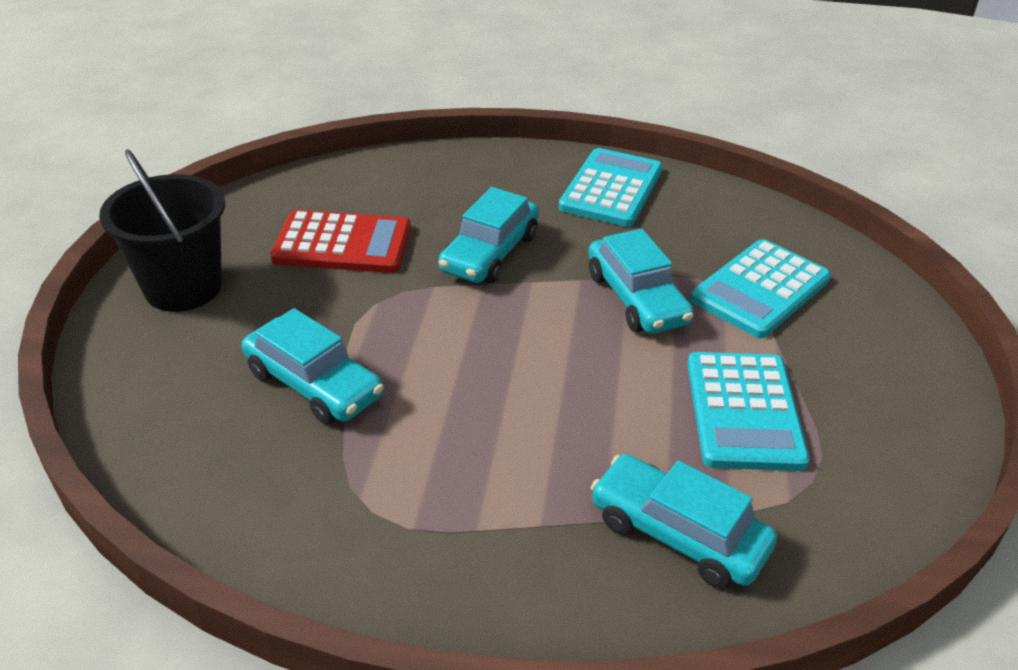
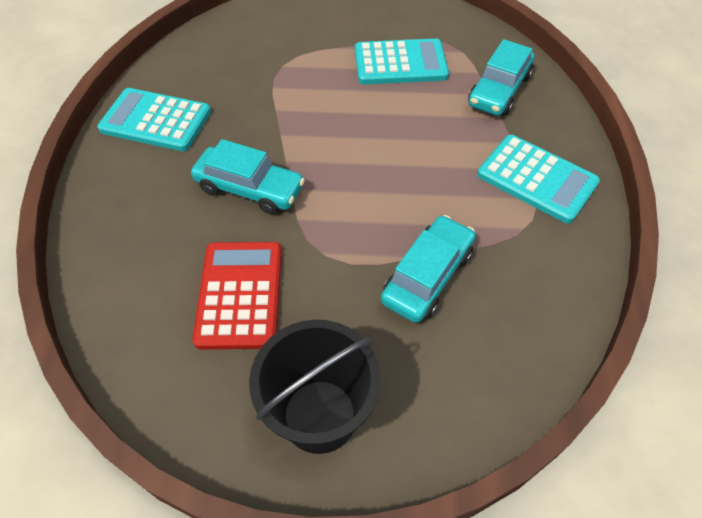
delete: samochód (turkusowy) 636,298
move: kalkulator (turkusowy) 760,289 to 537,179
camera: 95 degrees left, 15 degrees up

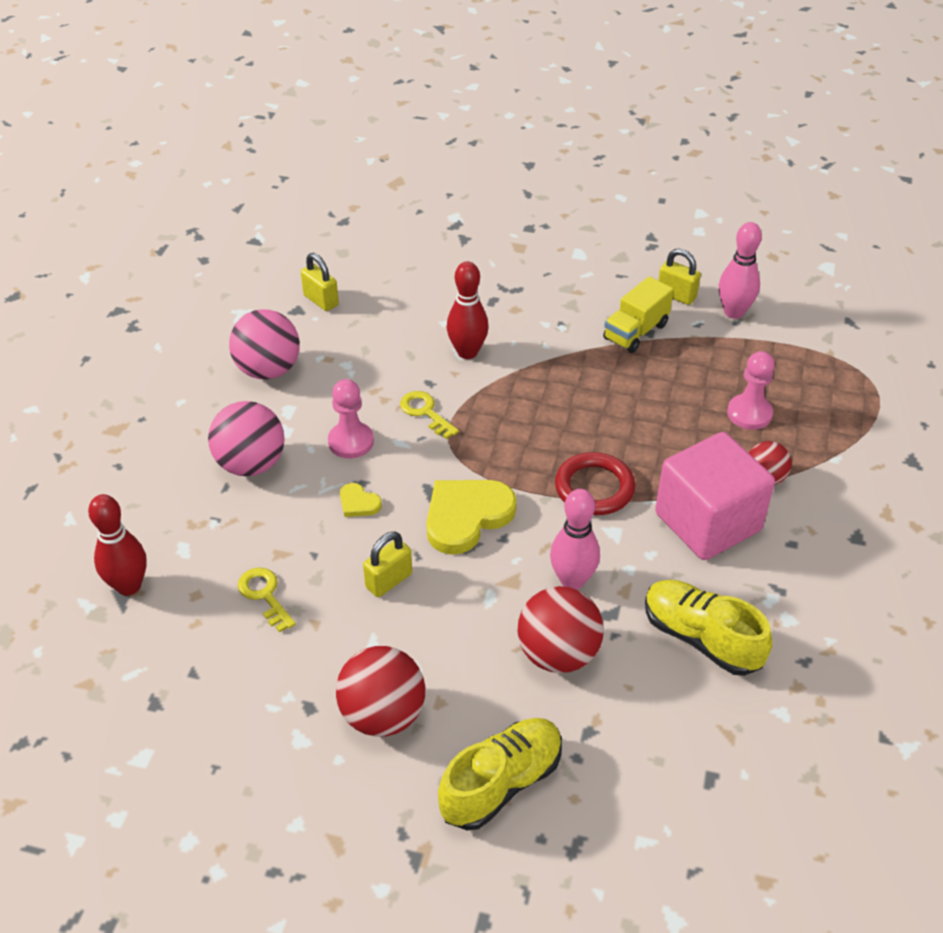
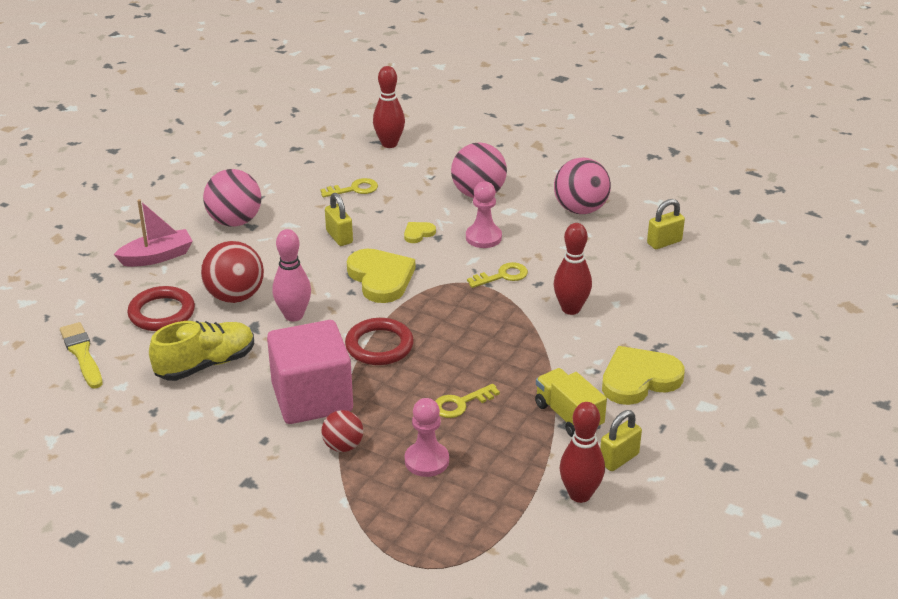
insert: pędzel (żółty) 82,354; pierścień (czerwony) 162,313; klucz (żółty) 460,404; serce (żółty) 639,379
replace: but (żółty) 501,783 to łódka (różowy) 157,257
recolor: piłka (czerwony) 383,714 to piłka (różowy) 235,221; kręgiel (różowy) 733,312 to kręgiel (czerwony) 580,494
camera: 105 degrees right, 10 degrees down

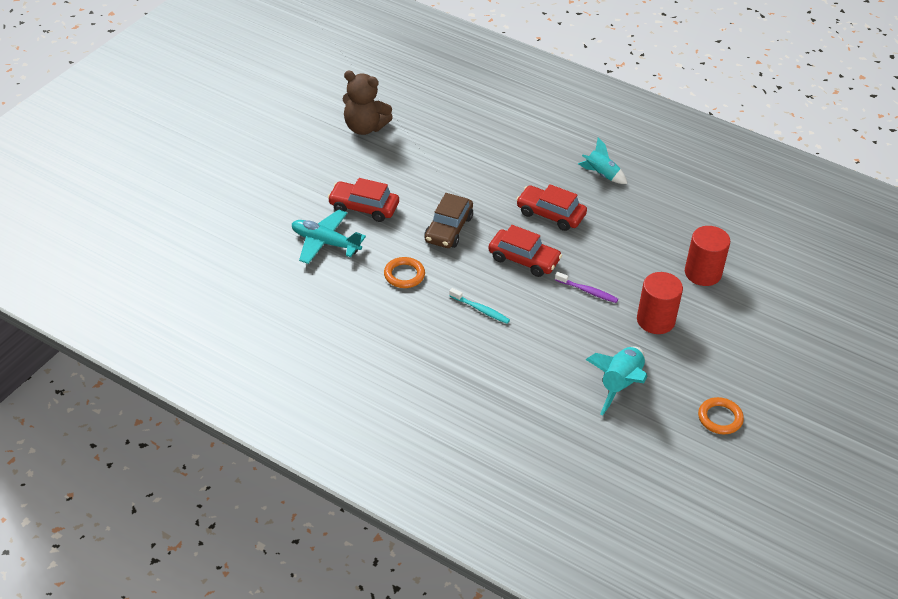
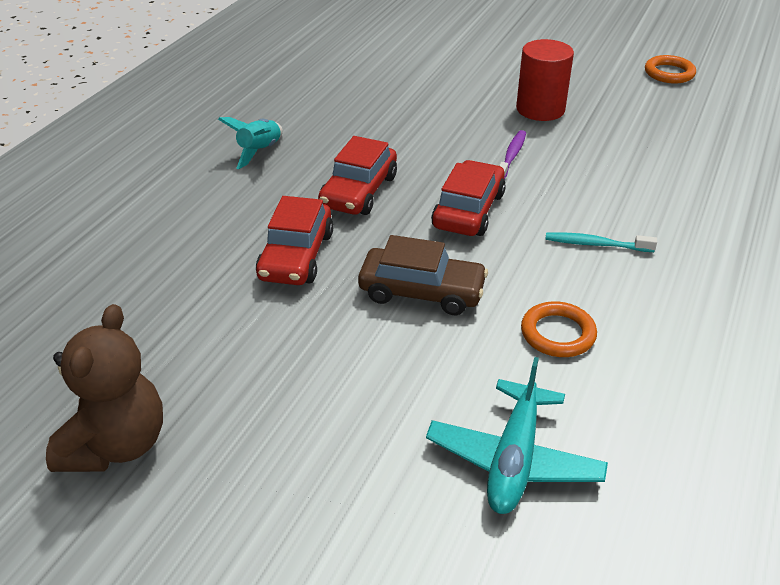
delete: rakieta (turkusowy) 619,385; walec (czerwony) 703,273
move: samochód (czerwony) 363,207 to 296,256
rotate: szczoteczka do zębów (turkusowy) 480,309 = 596,244 105 degrees counterclockwise
camera: 95 degrees left, 5 degrees down

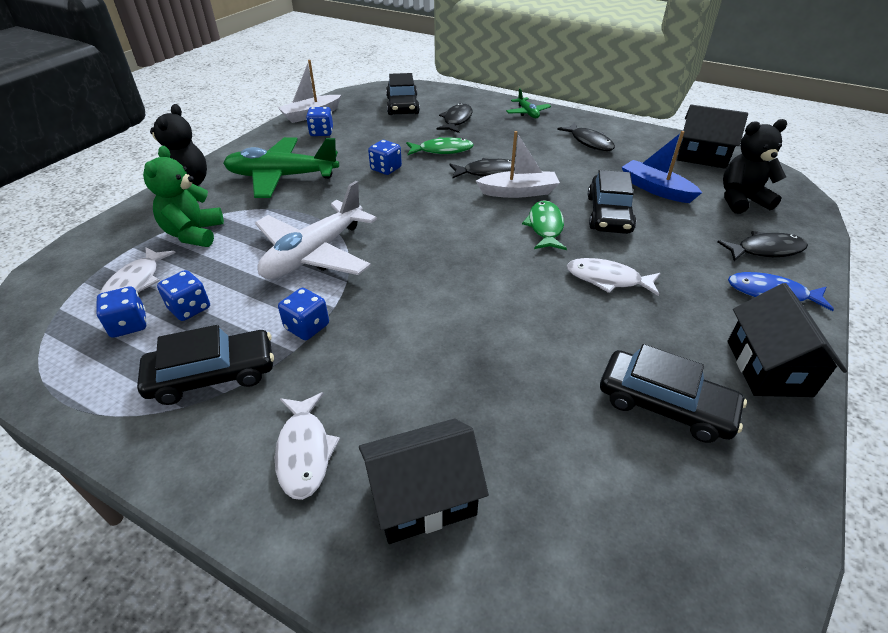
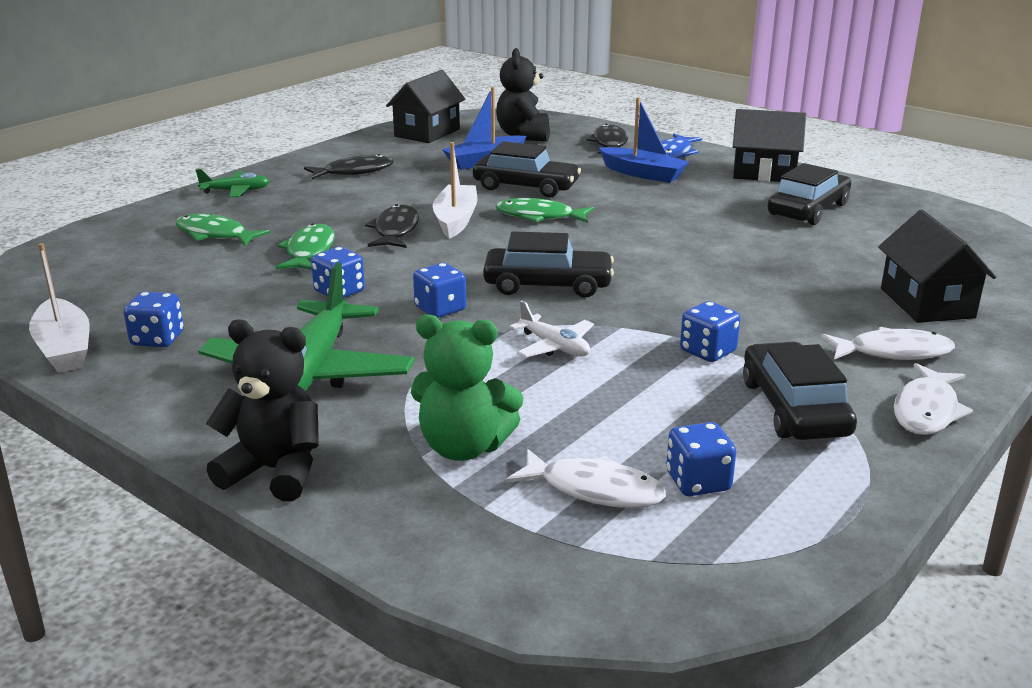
insert: łódka (niebieski) 643,174
move: kostka do gry (niebieski) 189,308 to 440,309; samochód (czarny) 402,106 to 547,285; ryba (biały) 607,279 to 926,410
recolor: ryba (czarny) 457,120 to ryba (zielony) 215,235
resize: samolot (biały) 314,254 = 554,346 x0.48
camera: 80 degrees left, 15 degrees down

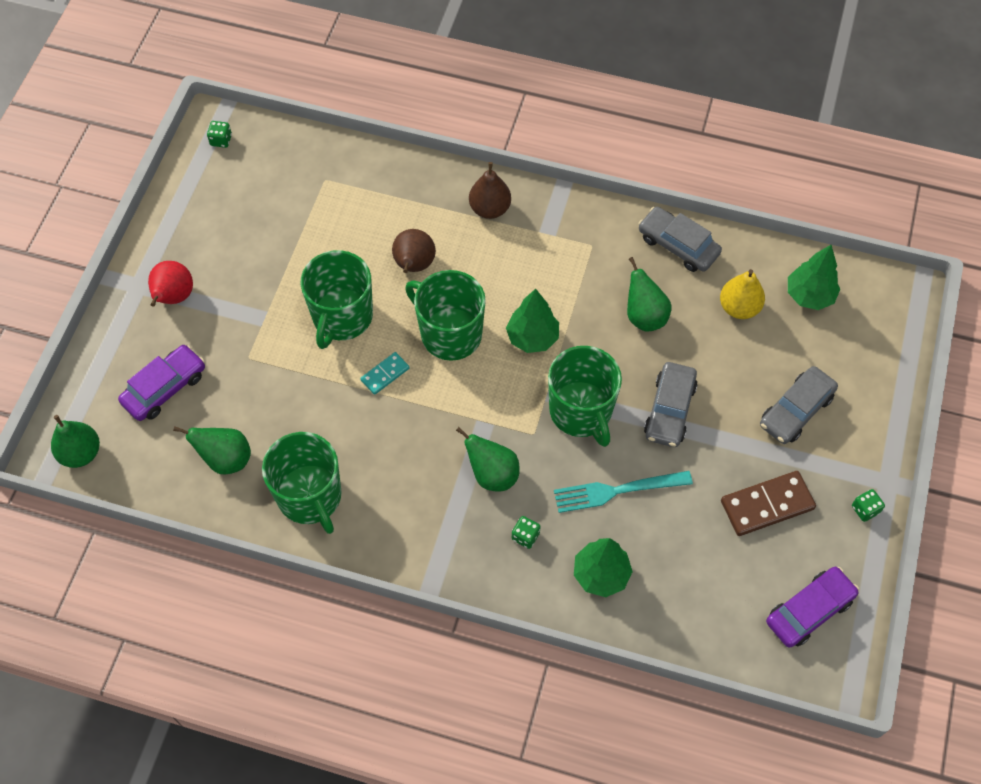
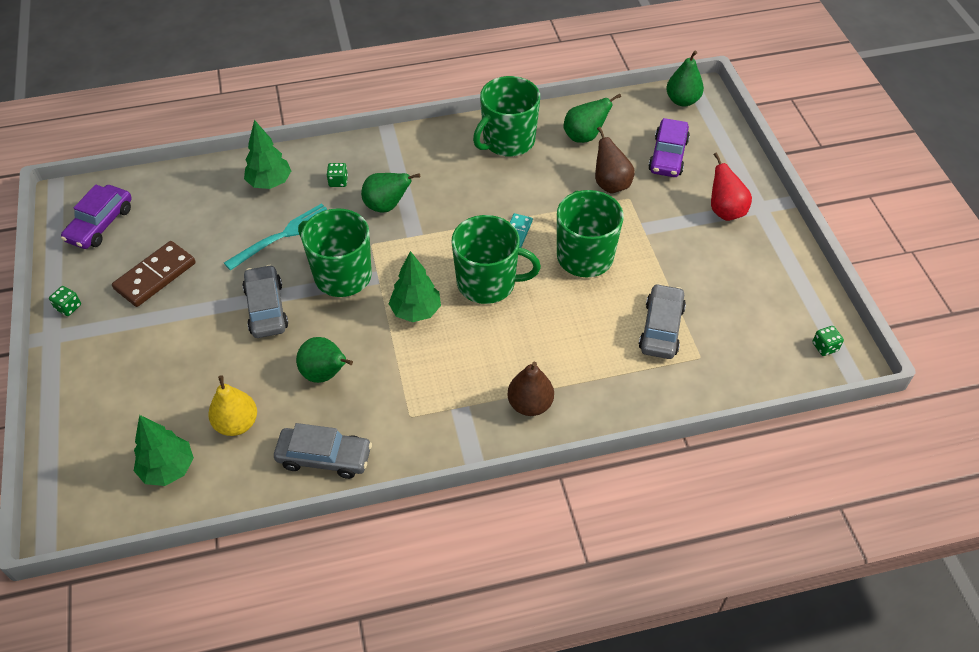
move: gruszka (brązowy) 414,265 to 610,184; samochód (szary) 796,410 to 661,328
rotate: kubek (zielony) 310,497 = 508,141 75 degrees counterclockwise
camera: 150 degrees right, 10 degrees down

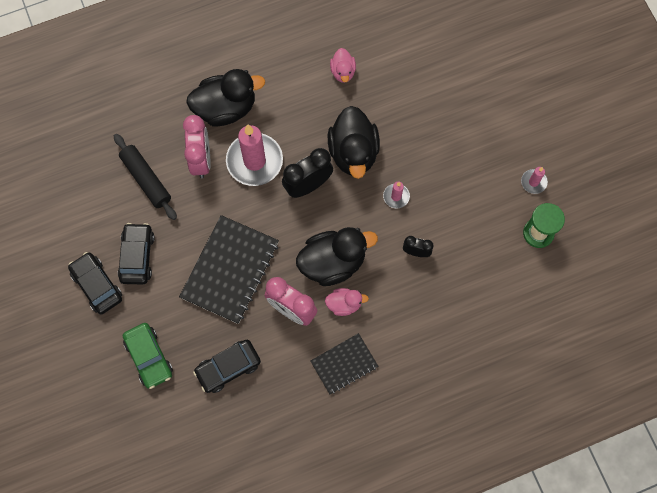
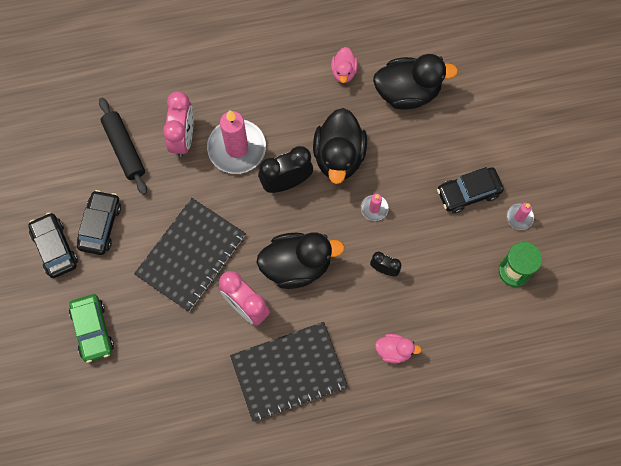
move: kaczka (czarny) 226,108 to 407,92; samochód (czarny) 228,368 to 468,193; kaczka (różowy) 344,304 to 394,350
resize: zeszyt (czarny) 344,364 = 288,371 x1.71
camera: 10 degrees right, 0 degrees up

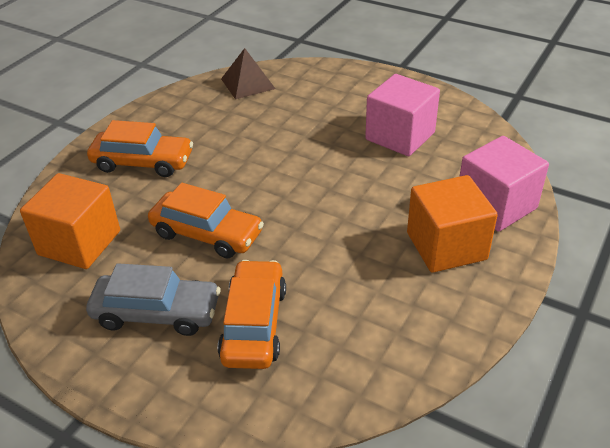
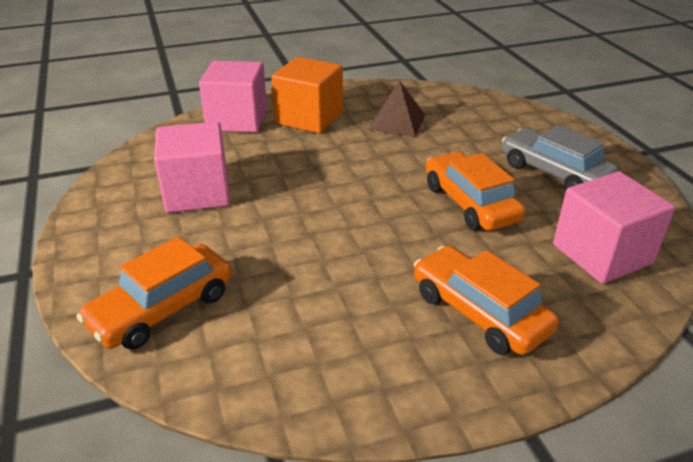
move: samochód (pomarańczowy) 254,324 to 162,309; piramida (brązowy) 247,83 to 397,122
recolor: sześcian (pomarańczowy) 79,243 to sześcian (różowy) 602,254
camera: 140 degrees left, 5 degrees down

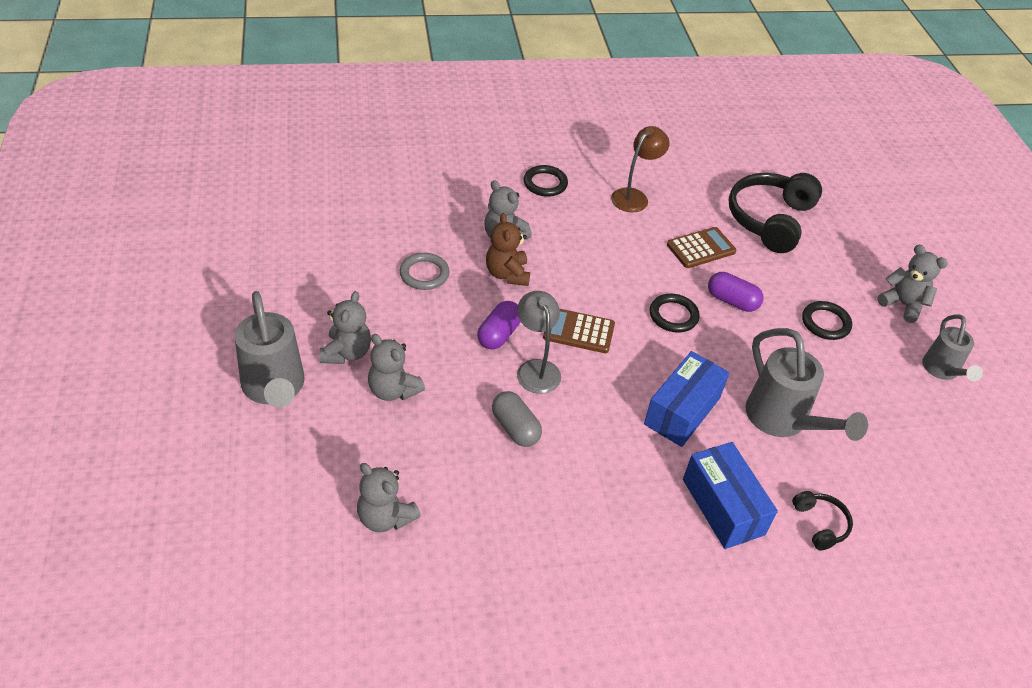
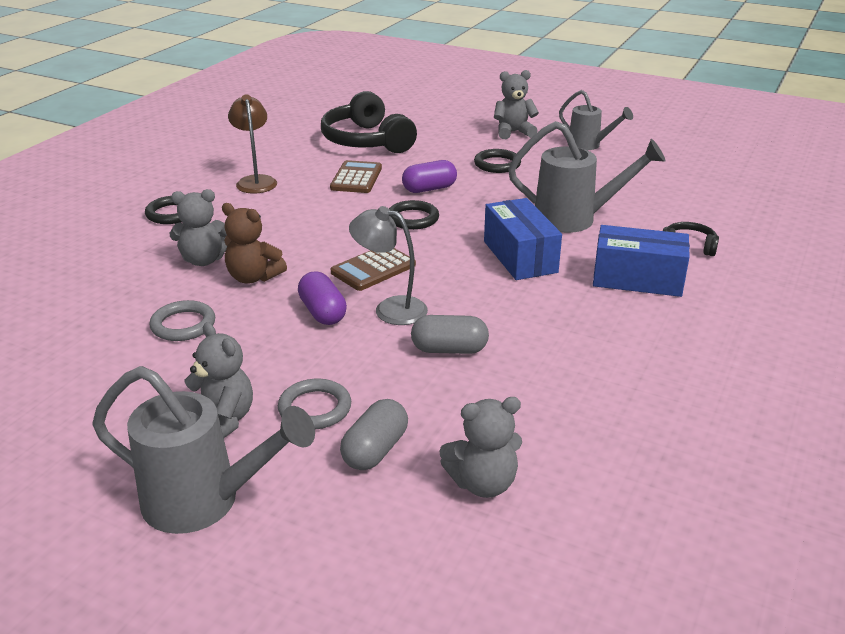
insert: kapsułka (szary) 375,450
replace: miś (szary) 393,390 to pierścień (szary) 315,408
camera: 50 degrees left, 15 degrees down

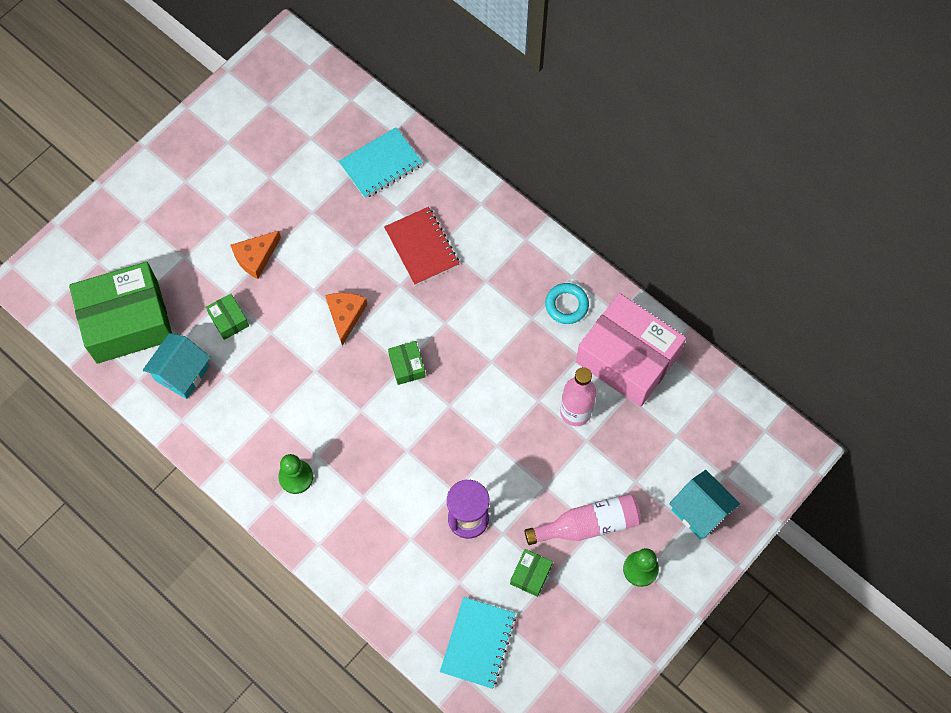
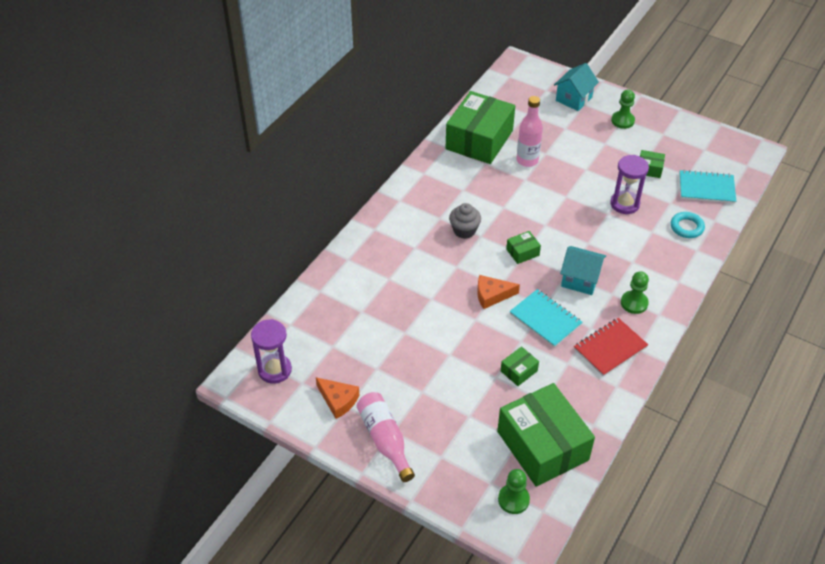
insert: klepsydra (fioletowy) 275,370; muffinka (szary) 464,230; pionek (zielony) 513,499
move: domek (turkusowy) 182,373 to 580,280; ser (pomarańczowy) 256,257 to 338,400; zeszyt (turkusowy) 380,164 to 545,319; zeszyt (czerwony) 421,247 to 610,348; butelka (różowy) 588,524 to 385,440; pierścień (turkusowy) 566,305 to 686,227
recolor: pudełko (różowy) 627,358 to pudełko (zielony) 479,140
camera: 100 degrees left, 20 degrees down

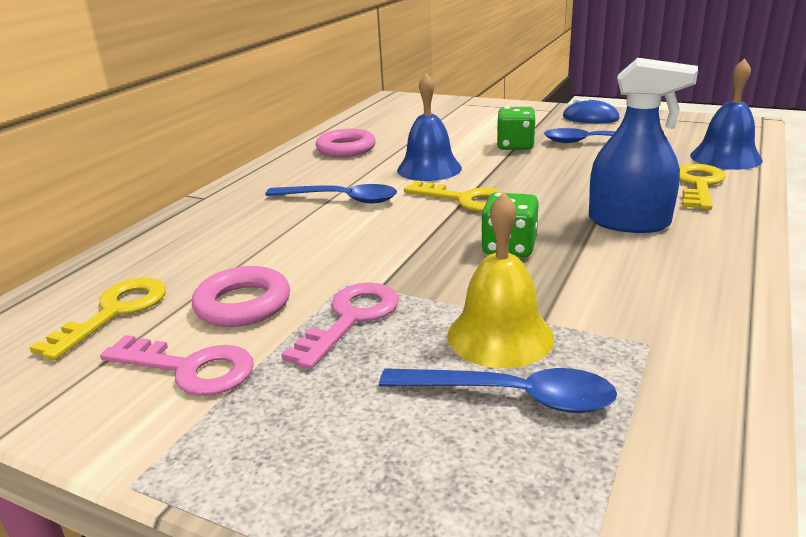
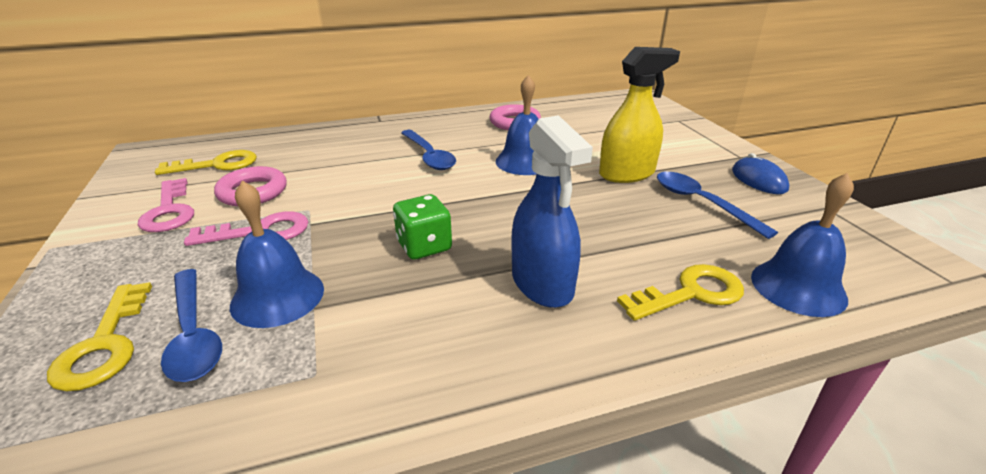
move: klucz (żółty) 465,199 to 105,344
replace: kostka do gry (zielony) 515,146 to spryskiwacz (żółty) 627,174
recolor: dzwonek (żółty) 500,335 to dzwonek (niebieski) 277,296
camera: 45 degrees right, 5 degrees up

